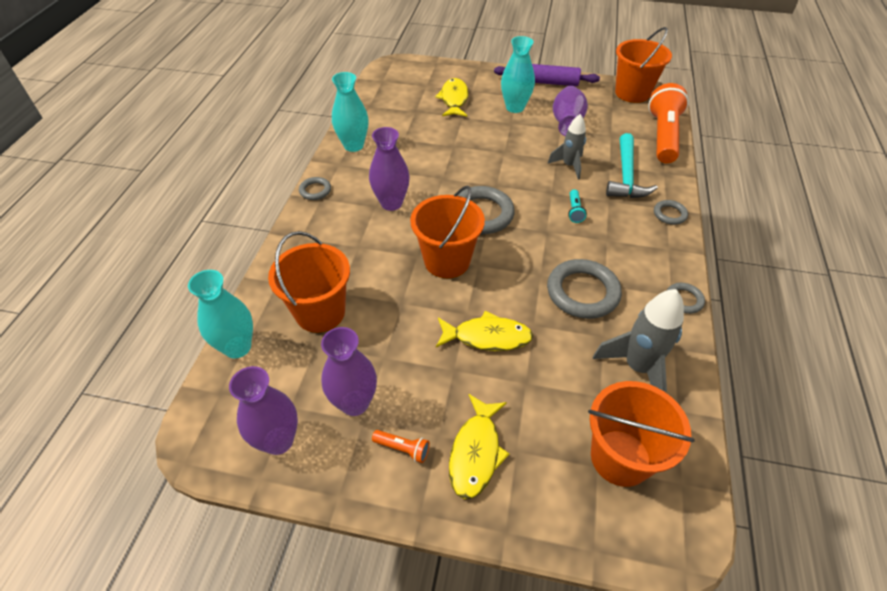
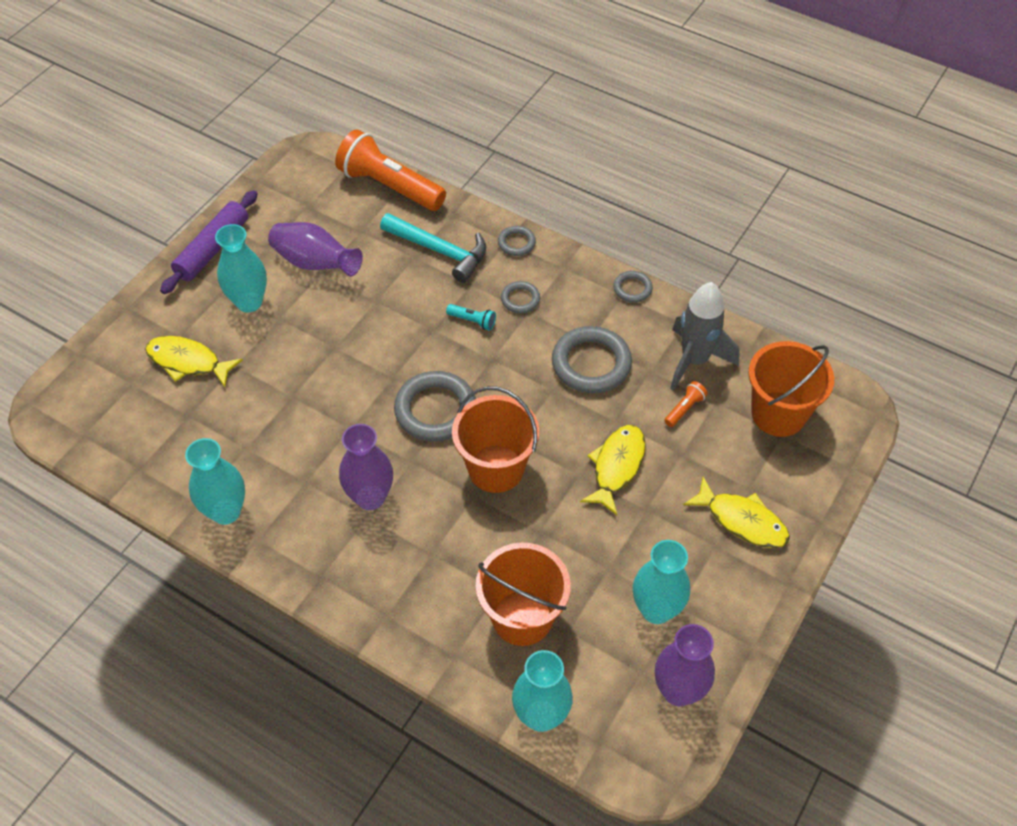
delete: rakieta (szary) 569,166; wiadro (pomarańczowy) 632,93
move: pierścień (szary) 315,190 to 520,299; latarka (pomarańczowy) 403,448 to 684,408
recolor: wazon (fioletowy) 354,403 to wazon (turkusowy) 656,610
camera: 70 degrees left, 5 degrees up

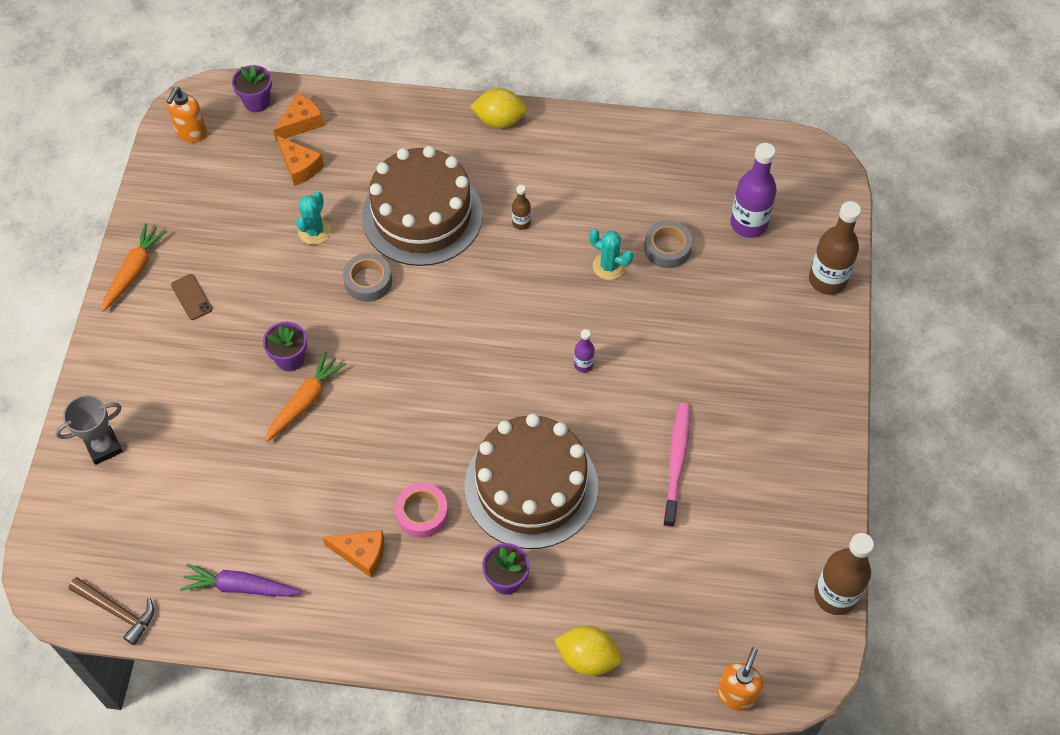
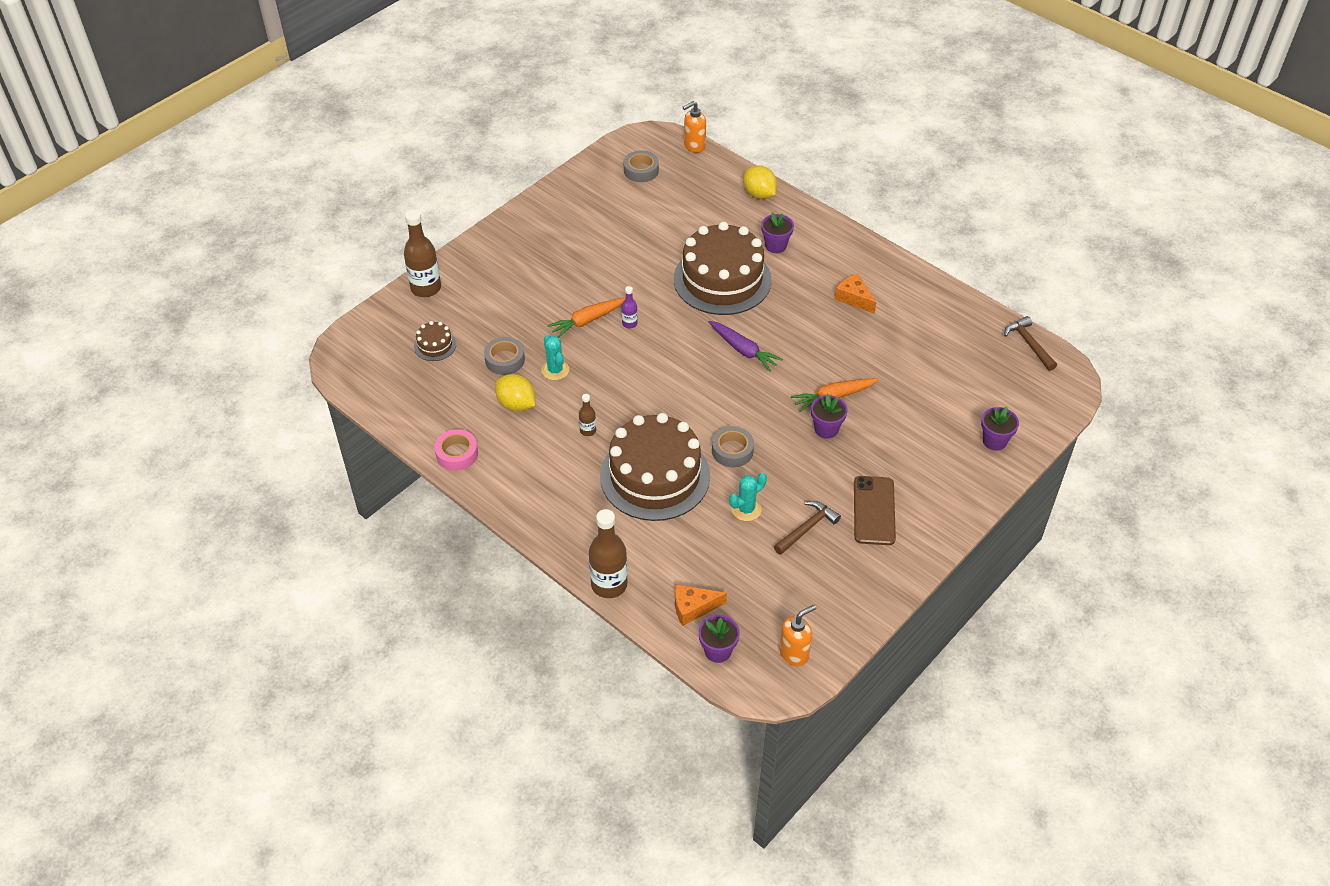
delete: ser (pomarańczowy) 300,167; szczoteczka do zębów (różowy) 676,463
insert: taśma klejąca (szary) 641,170; młotek (brązowy) 807,528
move: marchewka (pomarańczowy) 134,271 to 588,320; marchewka (fioletowy) 241,587 to 743,350; taśma klejąca (różowy) 422,513 to 457,454; cytryna (żółty) 499,120 to 516,404; butelka (brązowy) 835,595 to 609,584
replace: puchar (szary) 104,447 to doniczka (fioletowy) 994,441; butelka (fioletowy) 748,224 to tort (brązowy) 435,345
resize: telefon (brązowy) 191,297 = 874,511 x1.79
camera: 145 degrees left, 10 degrees down

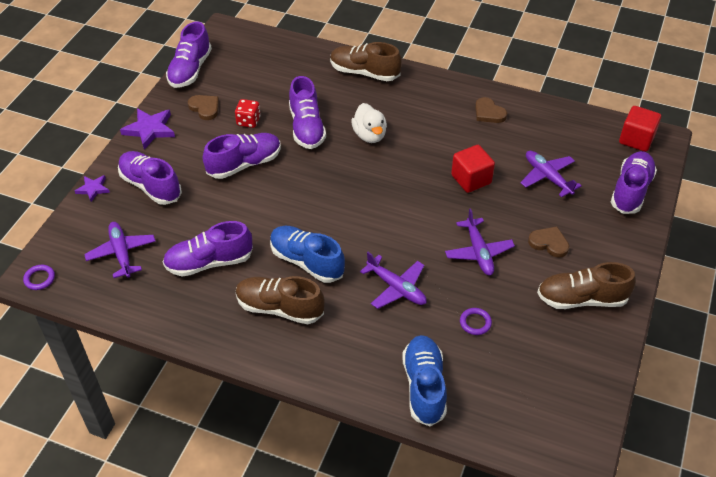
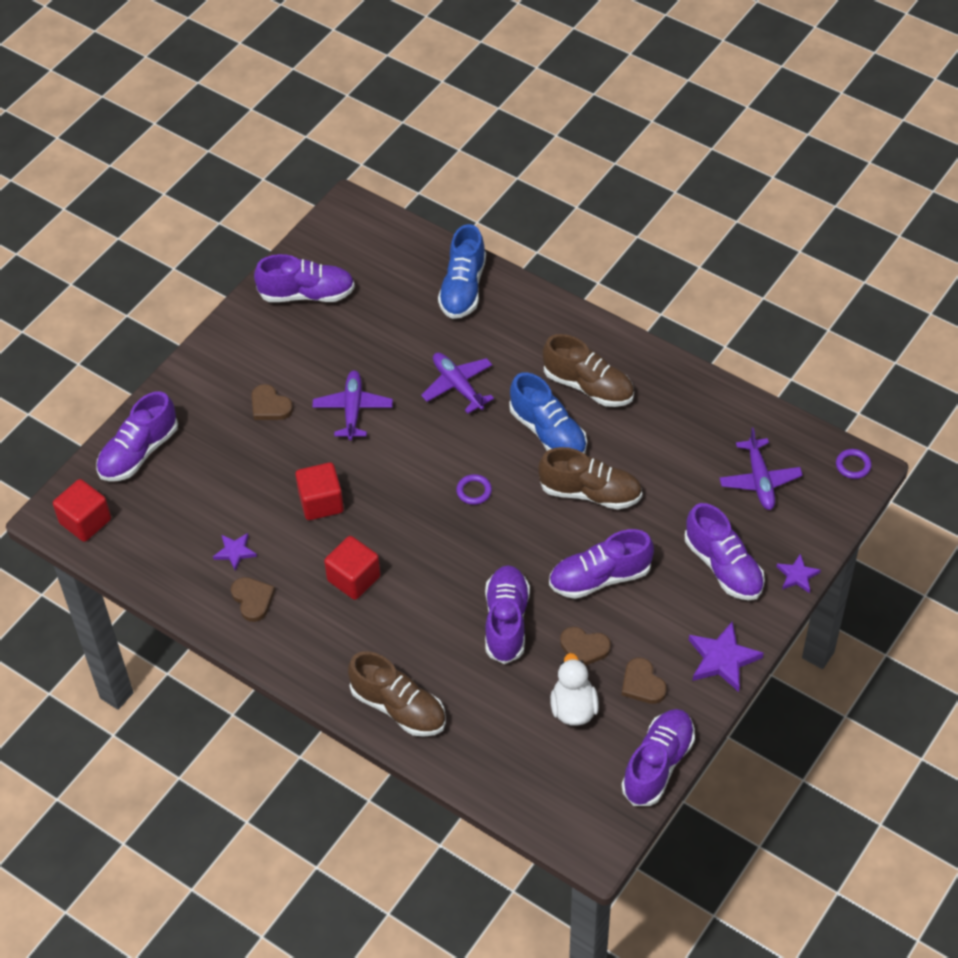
delete: samolot (fioletowy) 547,177
insert: gwiazda (fioletowy) 235,552; sześcian (czerwony) 354,578
move: but (fioletowy) 209,262 to 307,294; kaczka (biały) 369,135 to 573,708; pierścień (fioletowy) 475,323 to 474,491; but (brązowy) 581,299 to 590,493
replace: kostka do gry (czerwony) 248,121 to serce (brązowy) 584,648
camera: 165 degrees left, 5 degrees up

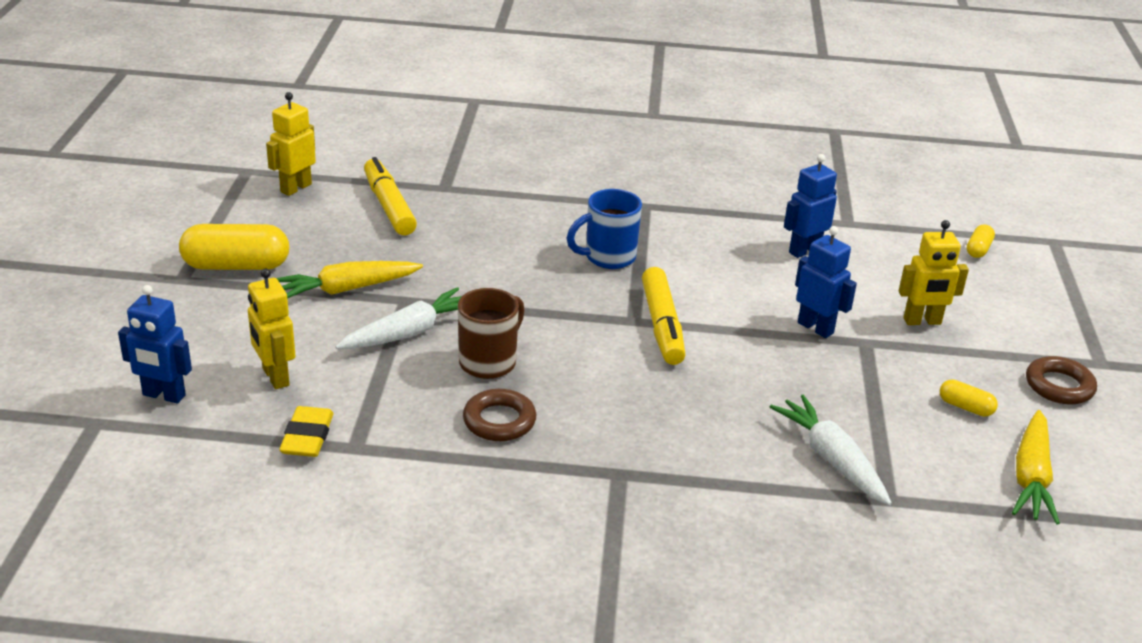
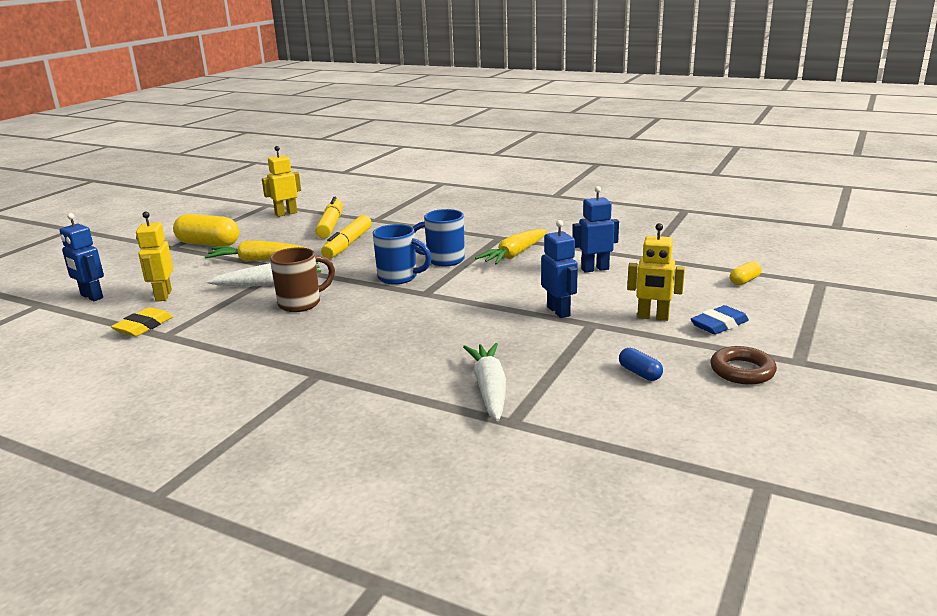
delete: pierścień (brązowy) 499,421
insert: kubek (niebieski) 399,278; gumka do mazania (niebieski) 719,325
move: flamaster (żółty) 662,326 to 348,244; marchewka (żółty) 1031,477 to 514,255
recolor: kapsułka (żółty) 965,407 to kapsułka (niebieski) 639,373
camera: 25 degrees right, 10 degrees down

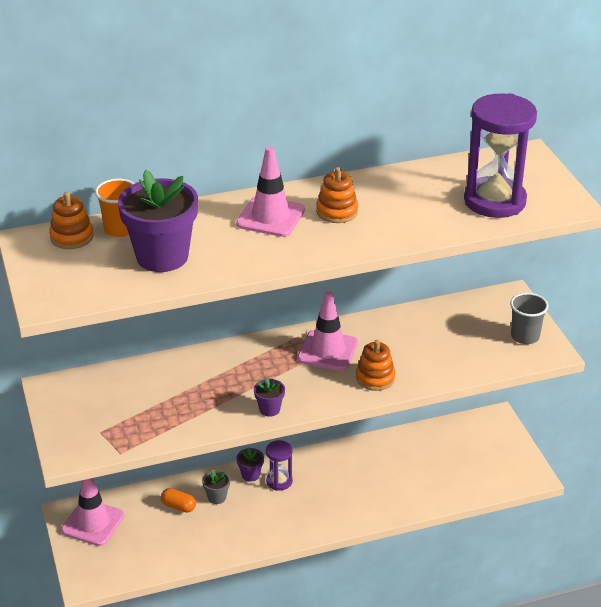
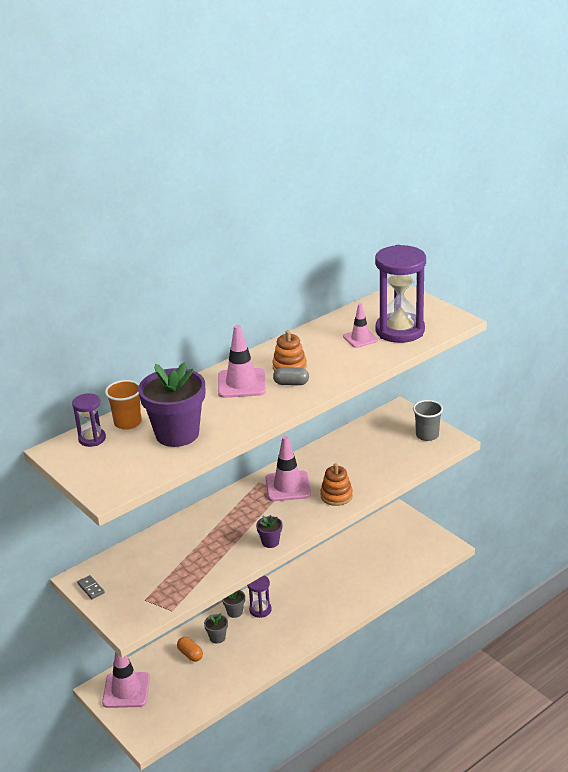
insert: kostka domina (szary) 91,588; kapsułka (szary) 291,383; pachołek (różowy) 360,338
replace: zabawka nakładanka (pomarańczowy) 72,237 to klepsydra (fioletowy) 92,439
recolor: doniczka (fioletowy) 250,475 to doniczka (szary) 235,612
rotate: kapsułka (pomarańczowy) 178,506 = 190,654 45 degrees clockwise
camera: 20 degrees left, 5 degrees down

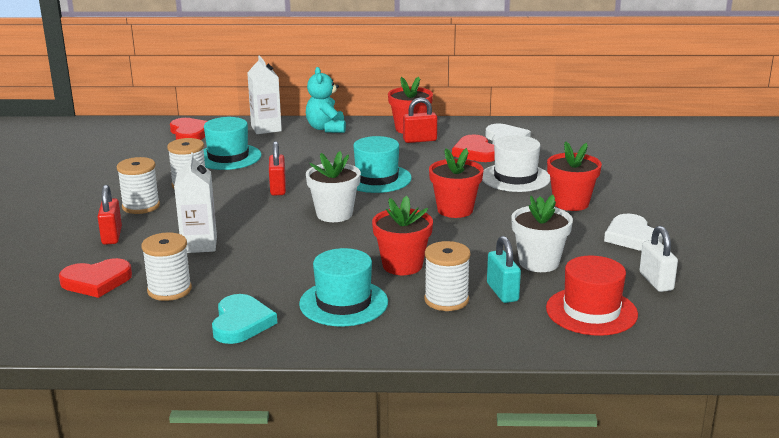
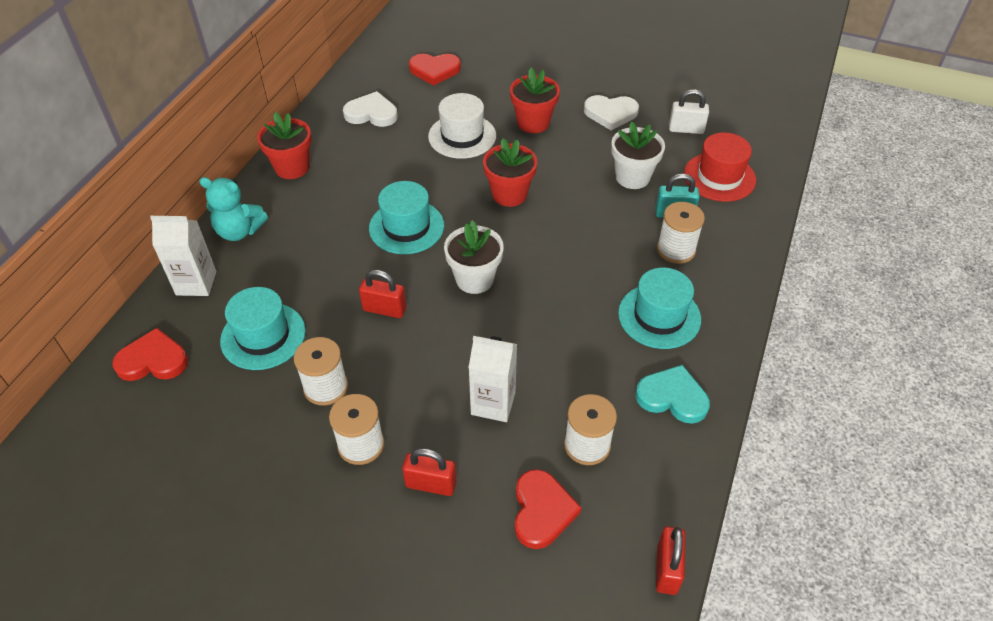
delete: doniczka (czerwony) 402,265
move: kłódka (czerwony) 420,140 to 667,569; serce (czerwony) 475,152 to 434,70
camera: 70 degrees left, 25 degrees up

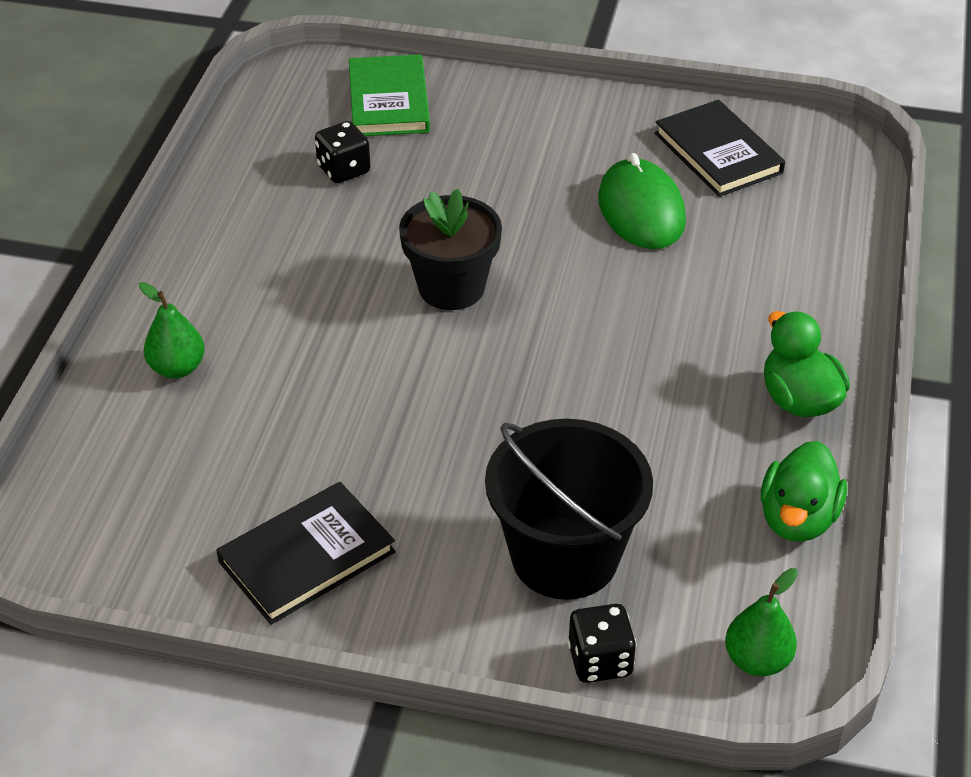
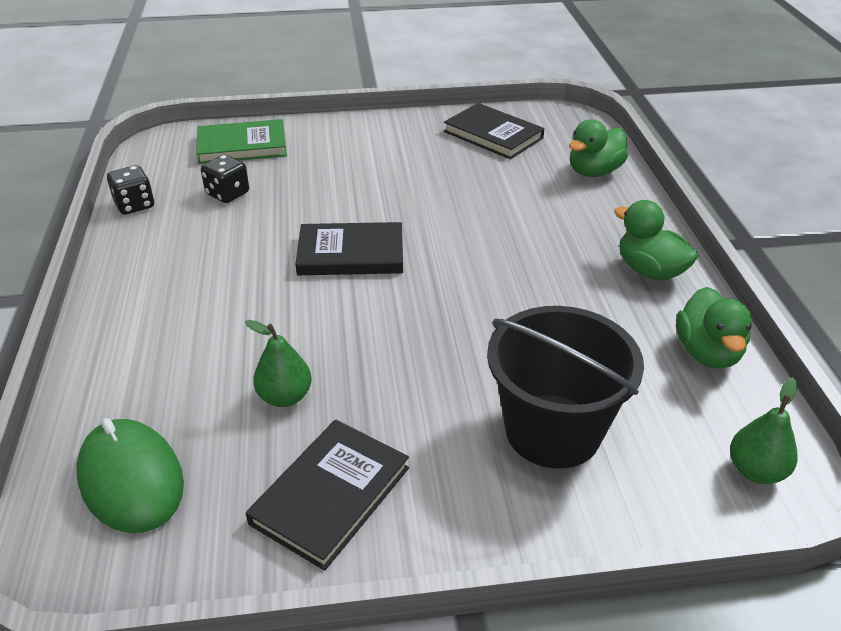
insert: kaczka (zielony) 594,172
move: gruszka (zielony) 177,368 to 285,396; kostka do gry (czarny) 600,660 to 135,205; myszka (zielony) 641,210 to 131,479
replace: doniczka (czarny) 451,287 to książka (czarny) 351,254
rotate: książka (zielony) 388,101 = 242,146 75 degrees counterclockwise
camera: 20 degrees left, 5 degrees down

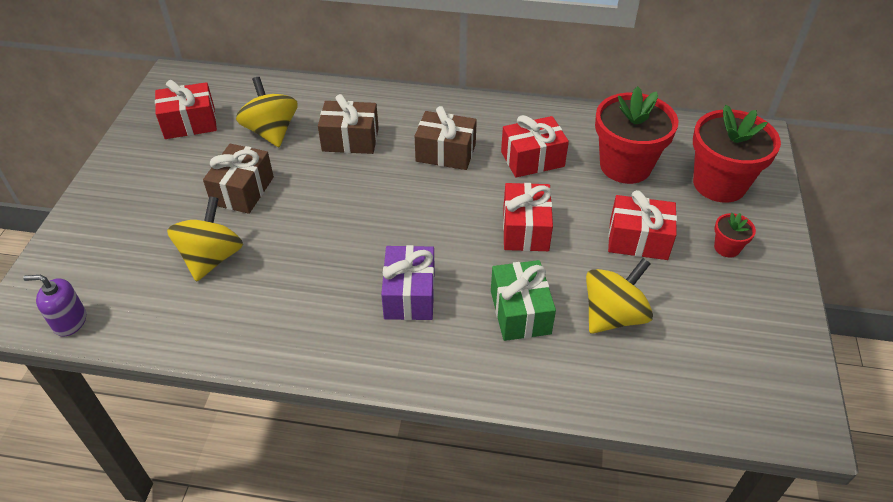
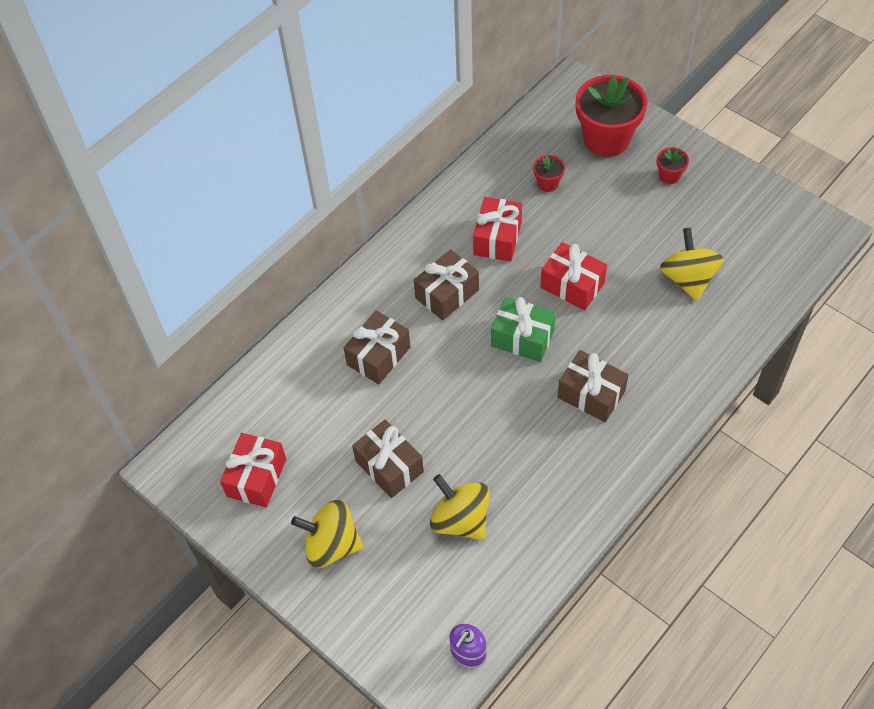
delete: prezent (czerwony) 638,240
move: bączek (żółty) 271,132 to 331,545; prezent (zielony) 520,312 to 522,338
recolor: prezent (fioletowy) 409,295 to prezent (brązowy) 591,394
resize: doniczka (czerwony) 625,166 = 548,183 x0.45
camera: 55 degrees left, 10 degrees up

